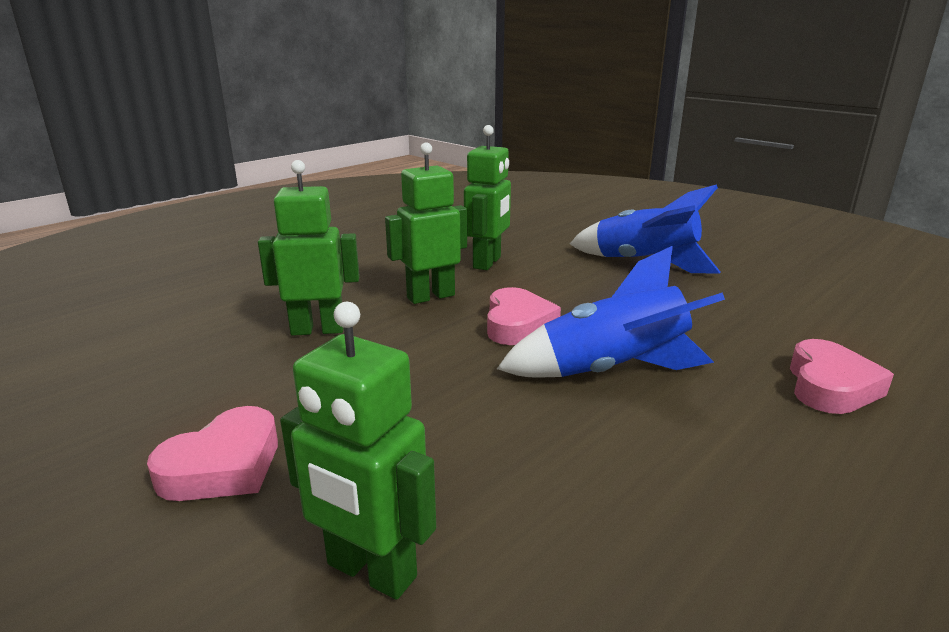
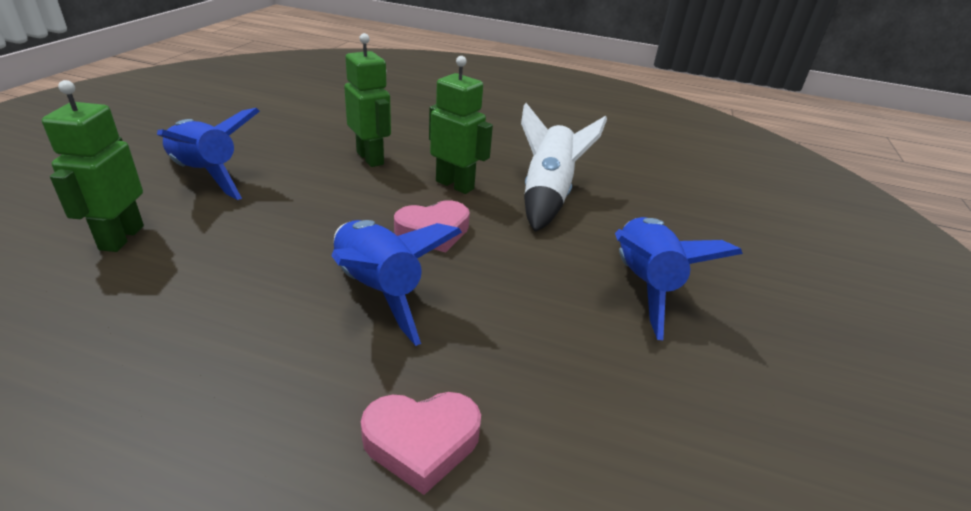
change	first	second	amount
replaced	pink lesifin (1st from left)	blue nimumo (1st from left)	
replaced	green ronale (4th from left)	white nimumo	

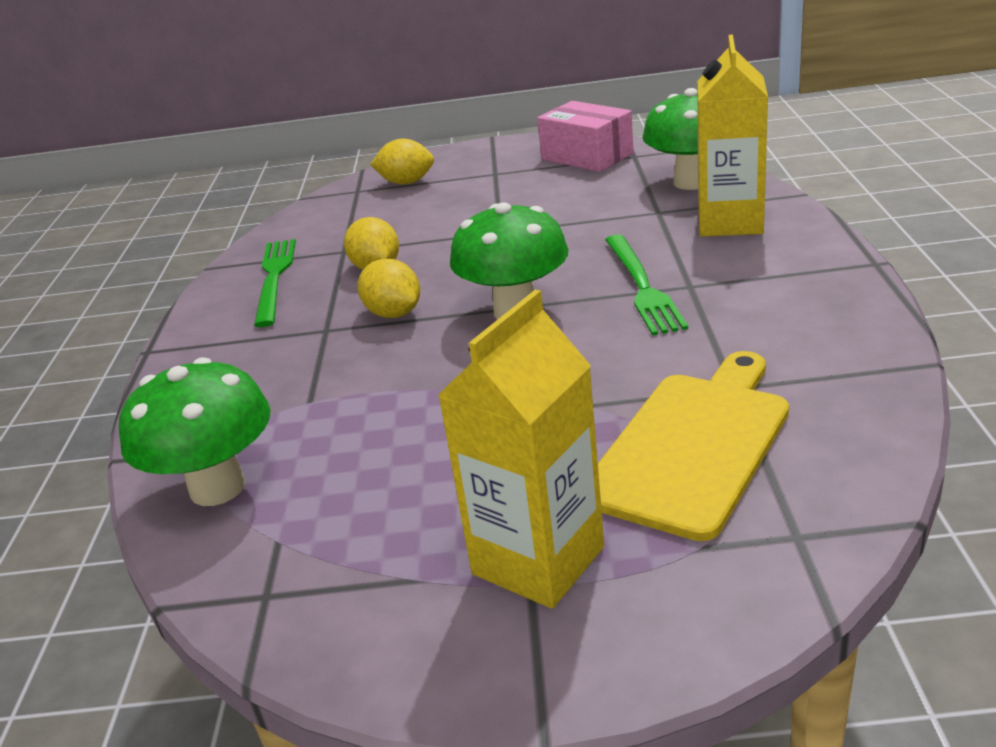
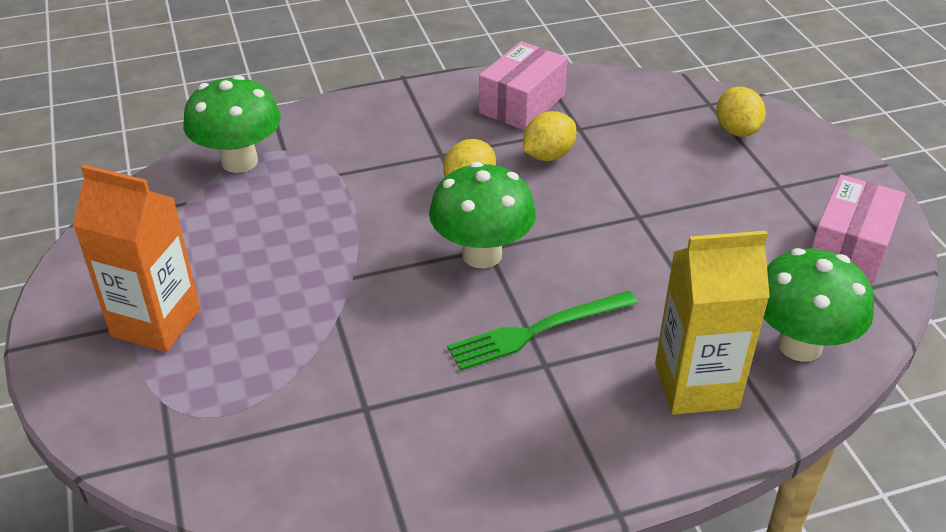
change	first	second	amount
removed	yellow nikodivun		
replaced	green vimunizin (1st from left)	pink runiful (1st from left)	
recoloured	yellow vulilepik (1st from left)	orange vulilepik	

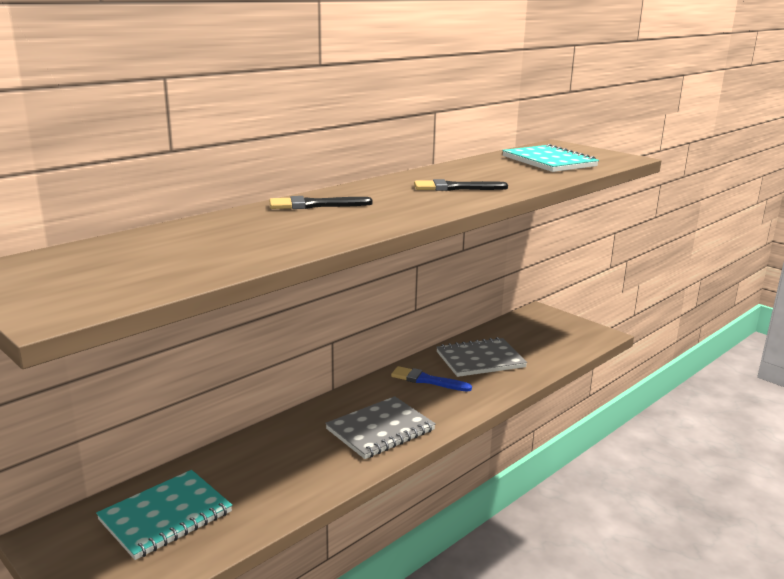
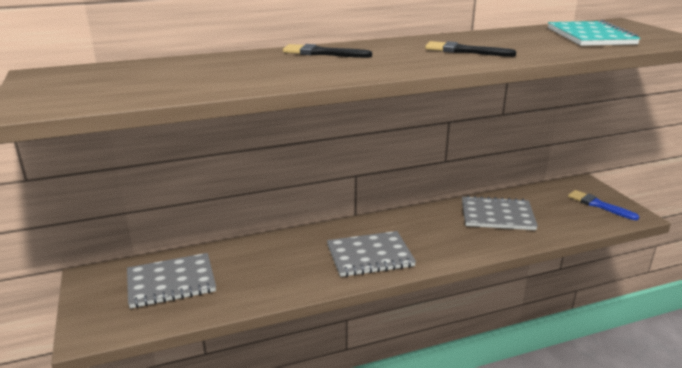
change	first	second	amount
moved	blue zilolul		
recoloured	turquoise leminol (1st from left)	grey leminol (1st from left)	

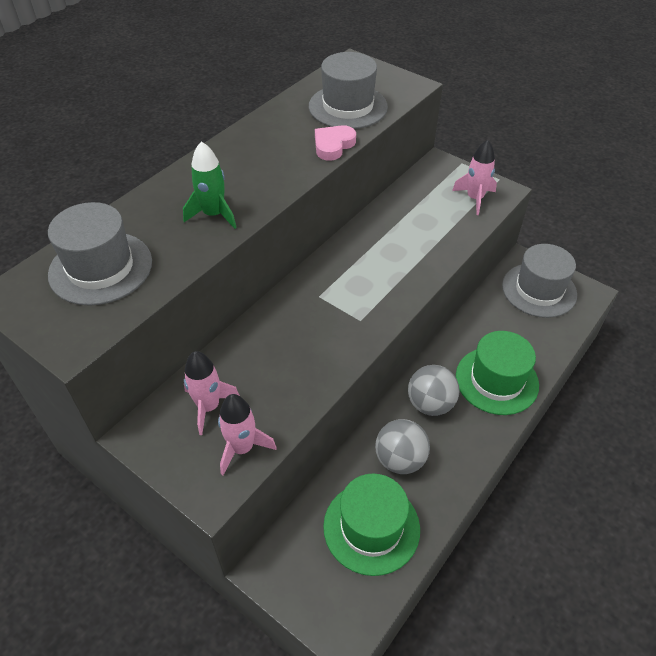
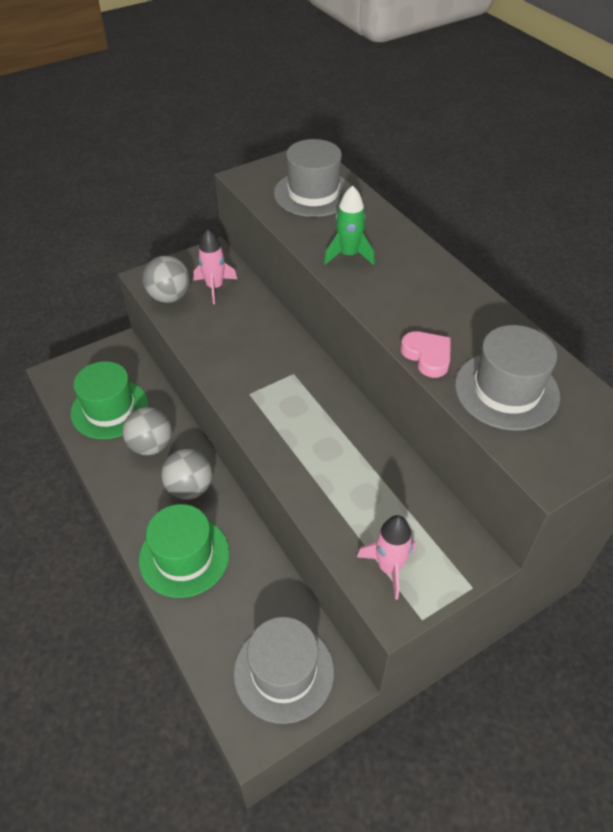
change	first	second	amount
replaced	pink nimumo (2nd from left)	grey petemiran (2nd from left)	

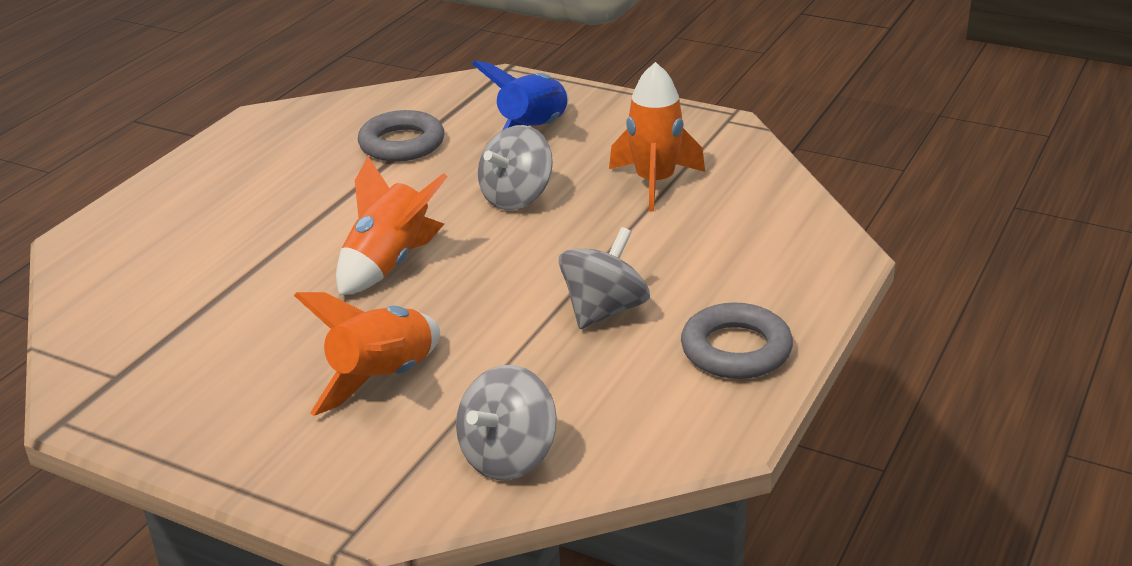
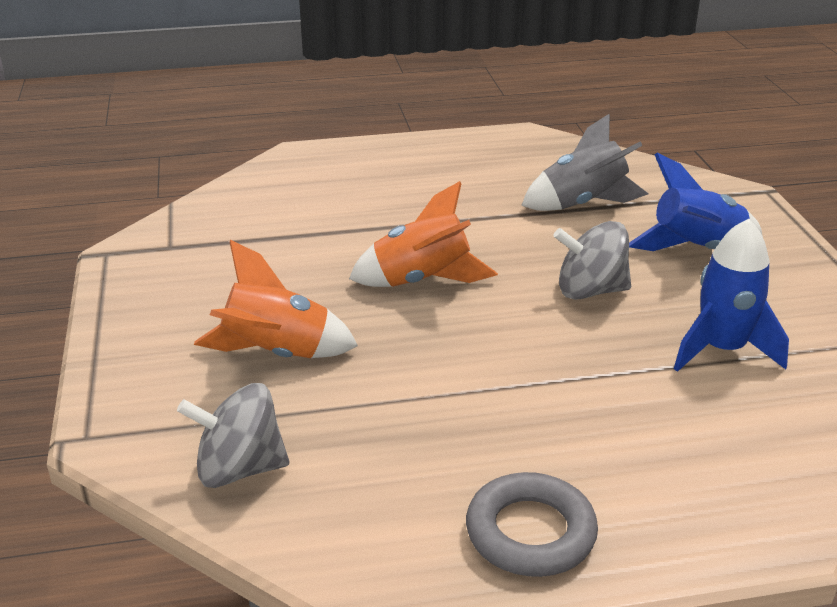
change	first	second	amount
removed	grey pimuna (3rd from left)		
replaced	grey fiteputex (1st from left)	grey nimumo	
recoloured	orange nimumo (3rd from left)	blue nimumo (2nd from left)	

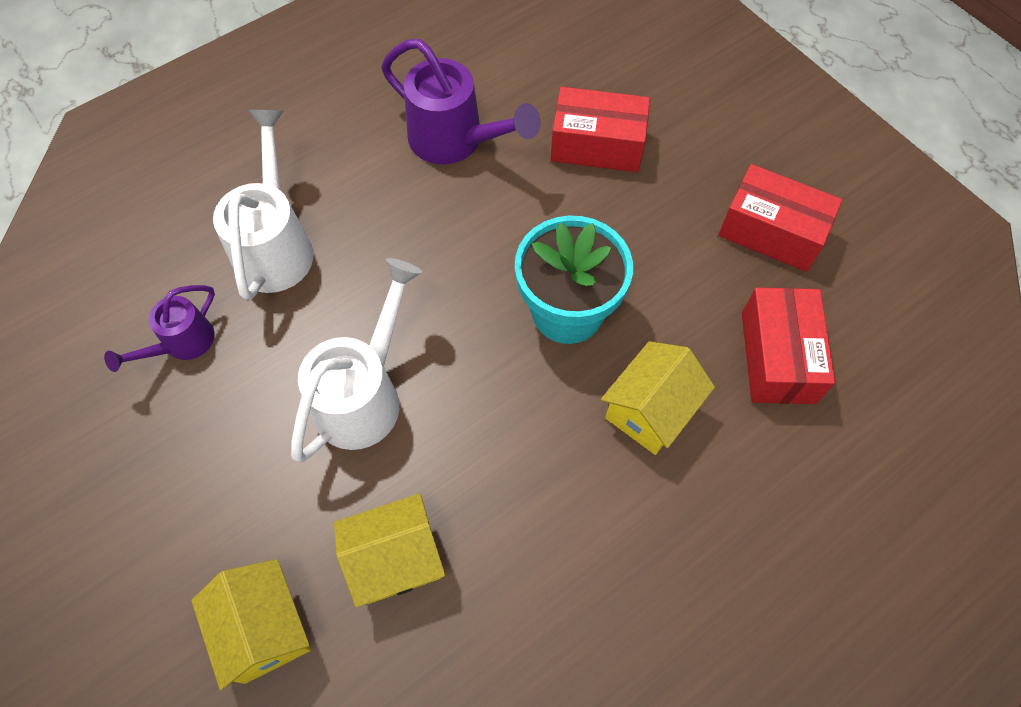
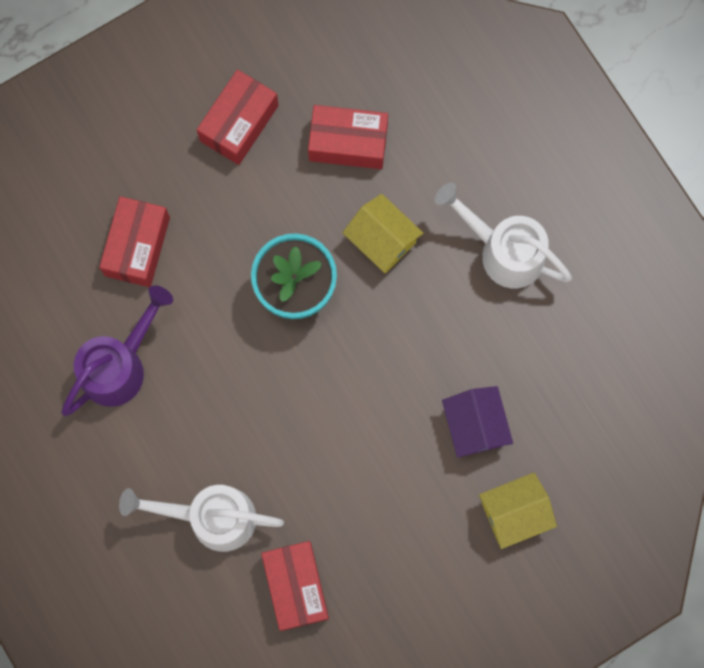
change	first	second	amount
moved	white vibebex (2nd from left)		
replaced	purple vibebex (1st from left)	red runiful (3rd from left)	
recoloured	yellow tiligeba (2nd from left)	purple tiligeba	

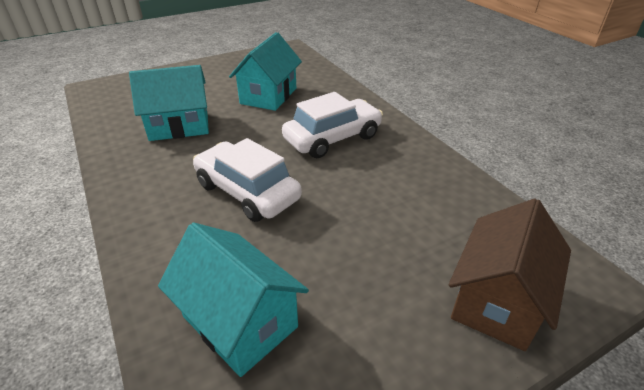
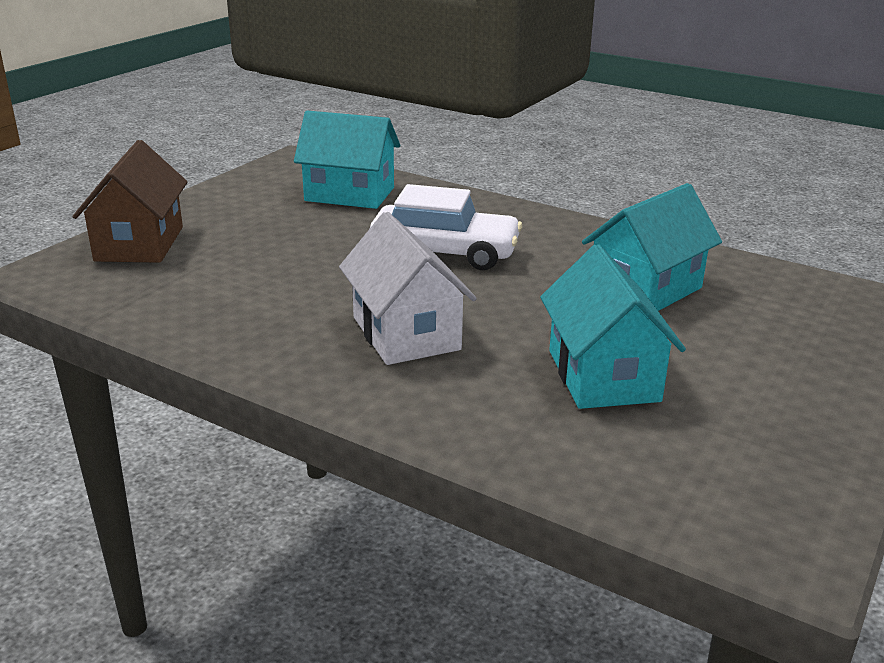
change	first	second	amount
replaced	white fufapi (2nd from left)	white tiligeba	

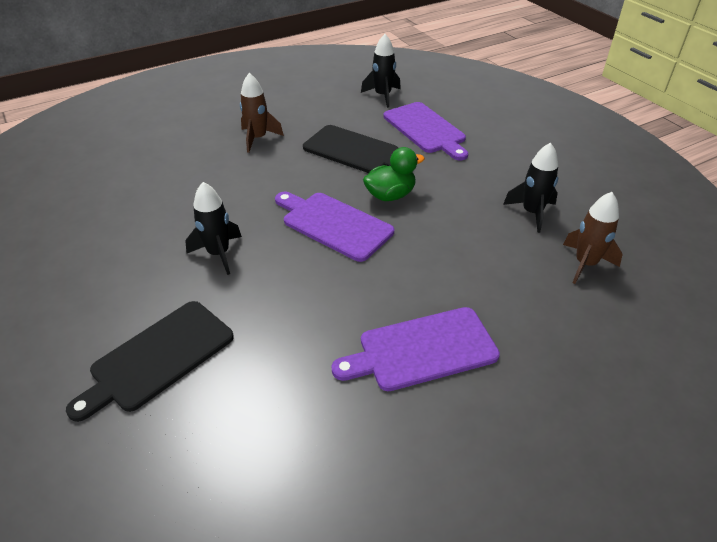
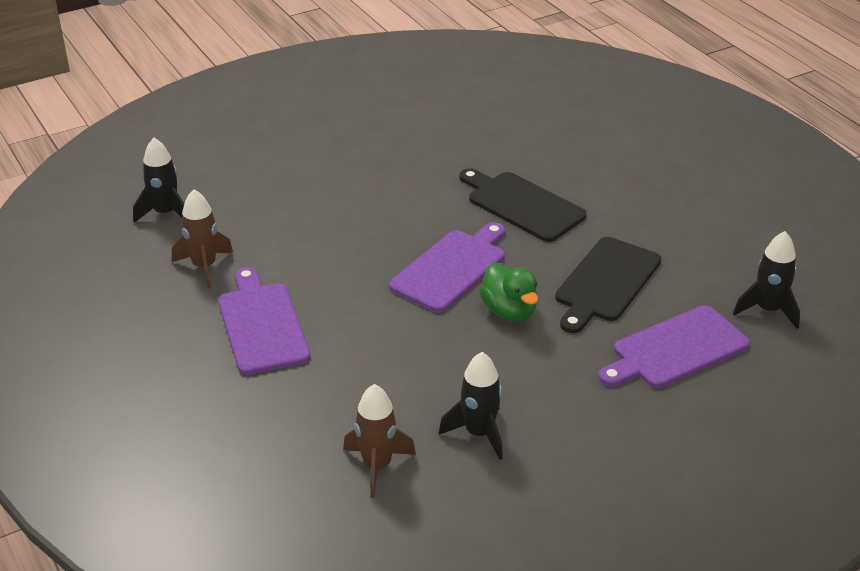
change	first	second	amount
moved	black nikodivun (1st from left)		
moved	black nimumo (1st from left)		
moved	brown nimumo (1st from left)		

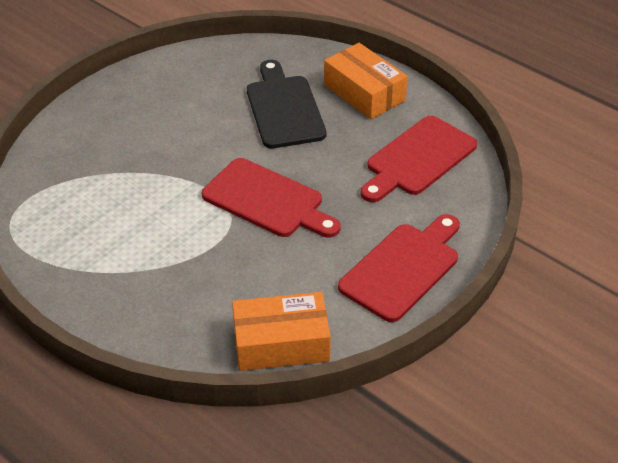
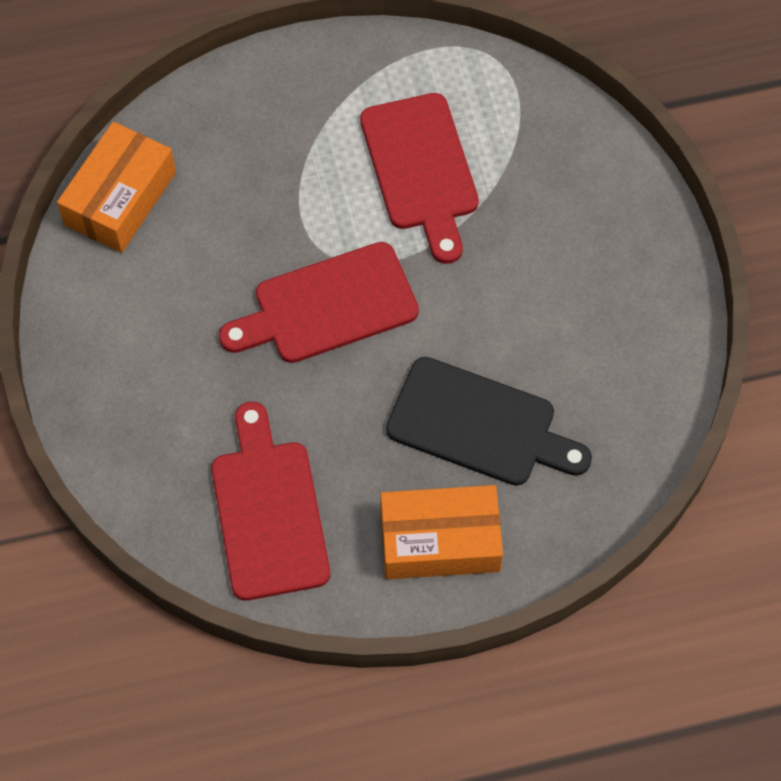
change	first	second	amount
moved	red nikodivun (2nd from left in the first image)	red nikodivun (3rd from left)	

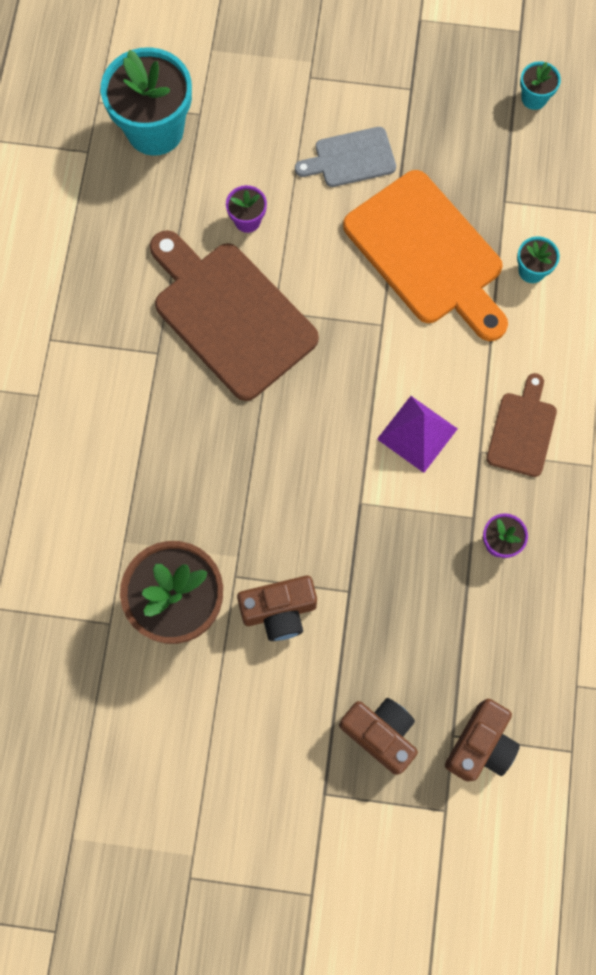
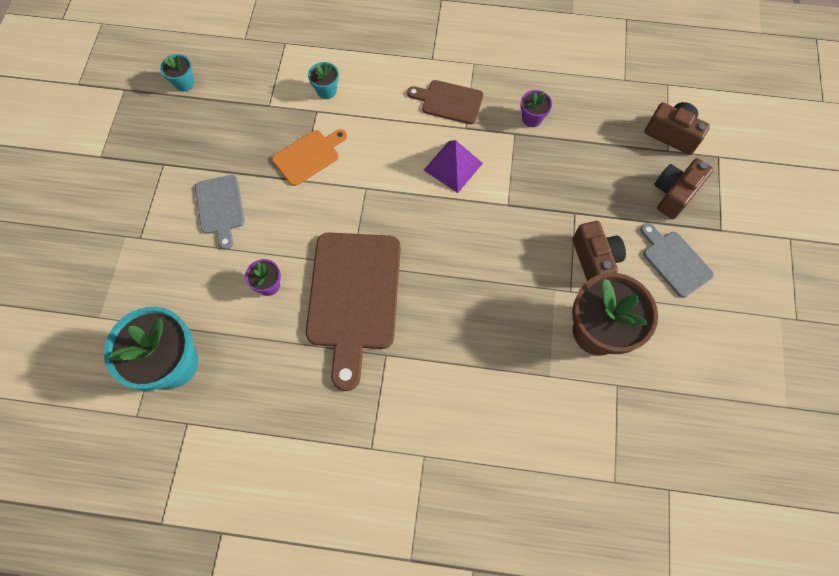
change	first	second	amount
added		grey nikodivun (2nd from left)	
turned	brown nikodivun (1st from left)		45 degrees counterclockwise
resized	orange nikodivun		x0.52

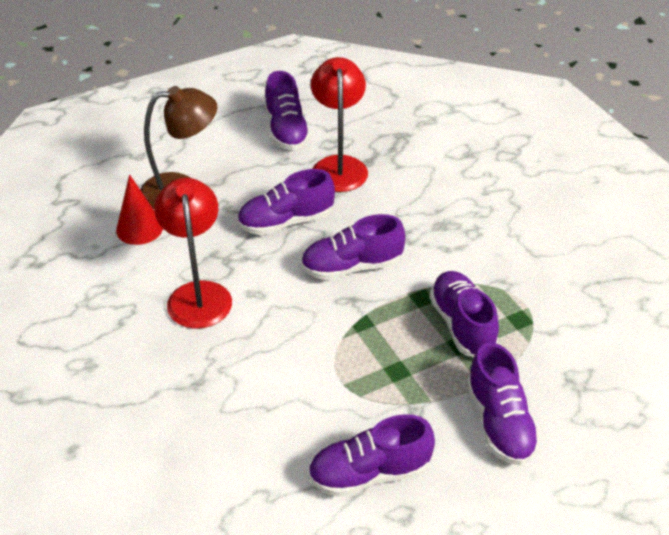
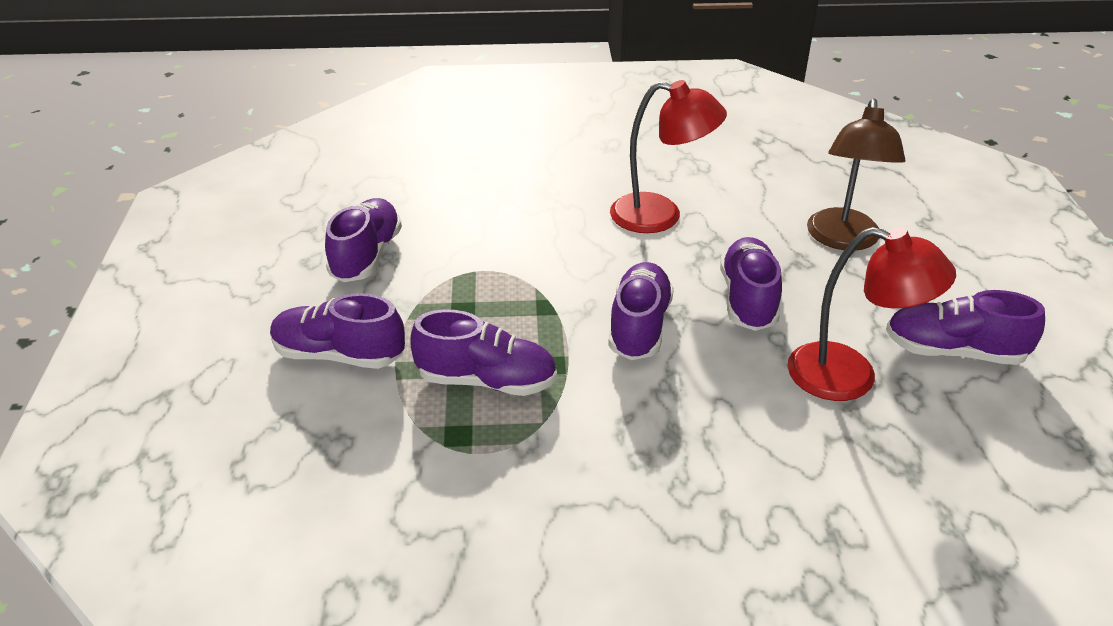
change	first	second	amount
removed	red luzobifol		

